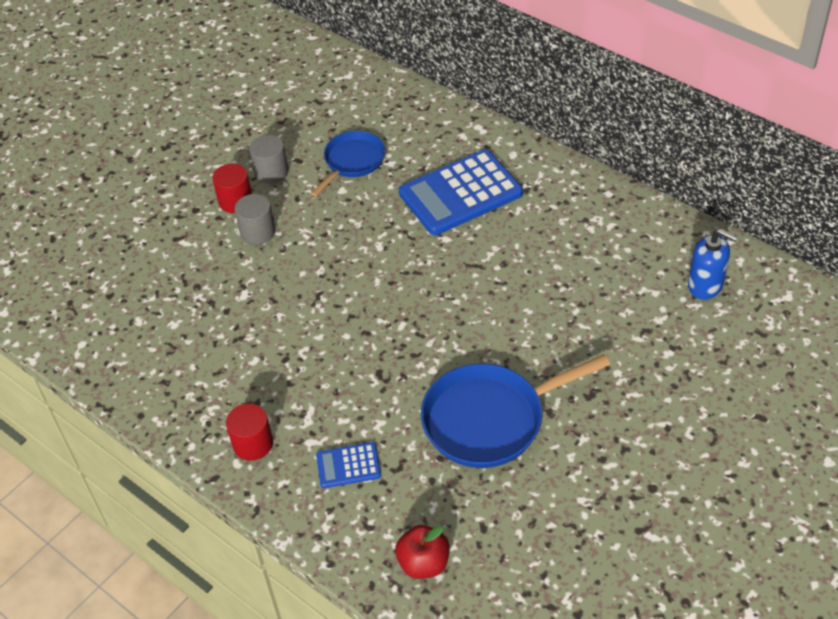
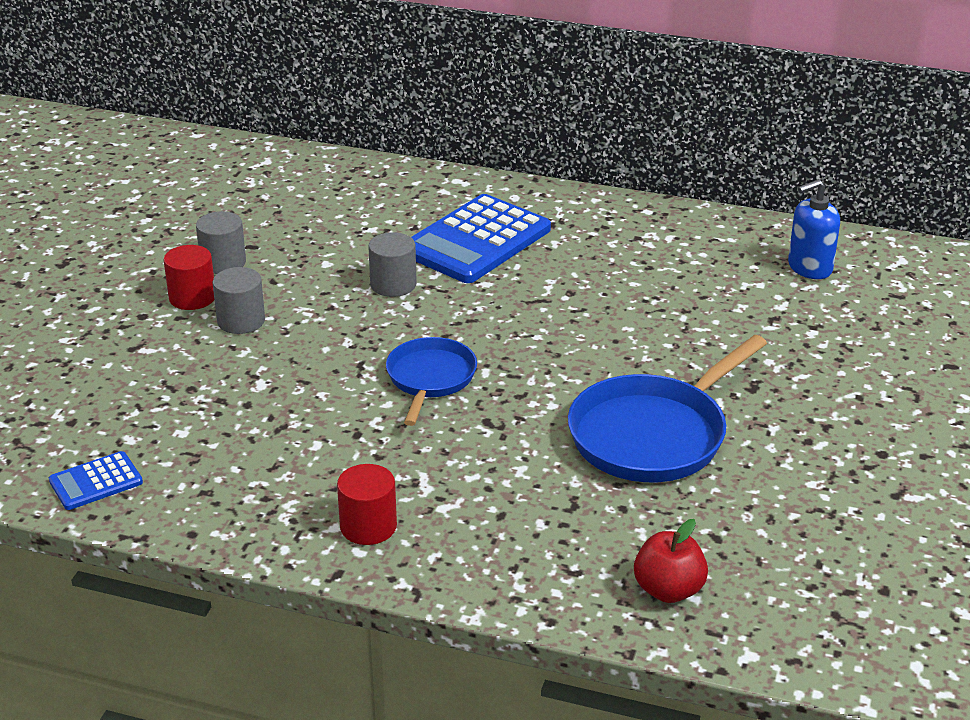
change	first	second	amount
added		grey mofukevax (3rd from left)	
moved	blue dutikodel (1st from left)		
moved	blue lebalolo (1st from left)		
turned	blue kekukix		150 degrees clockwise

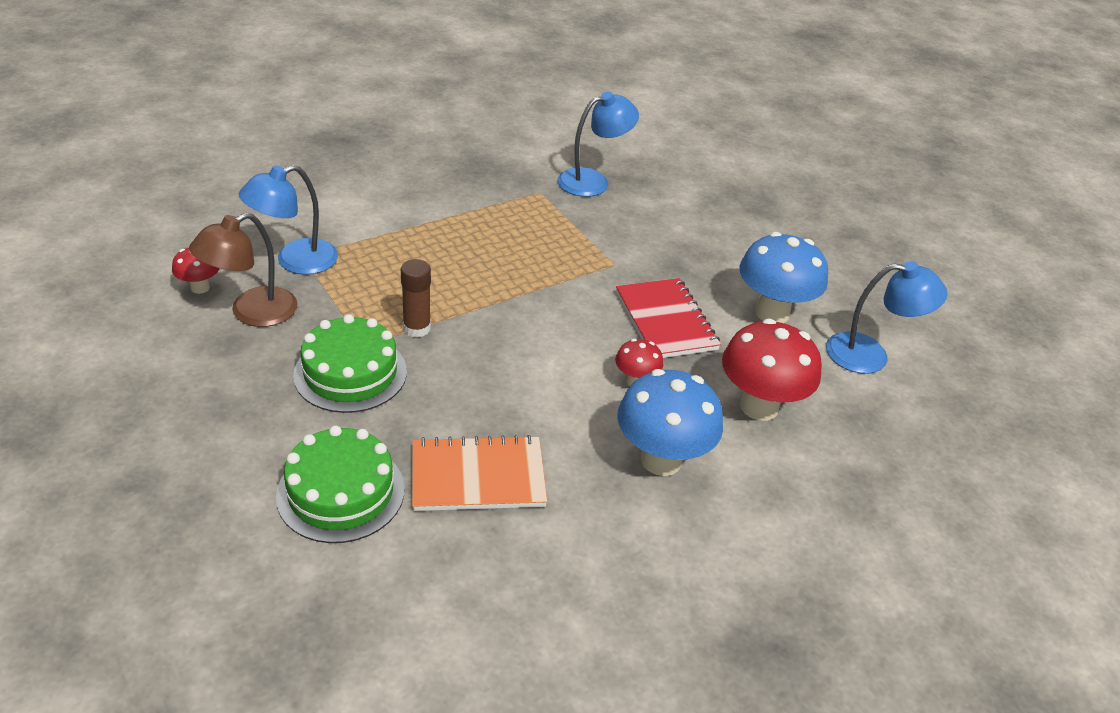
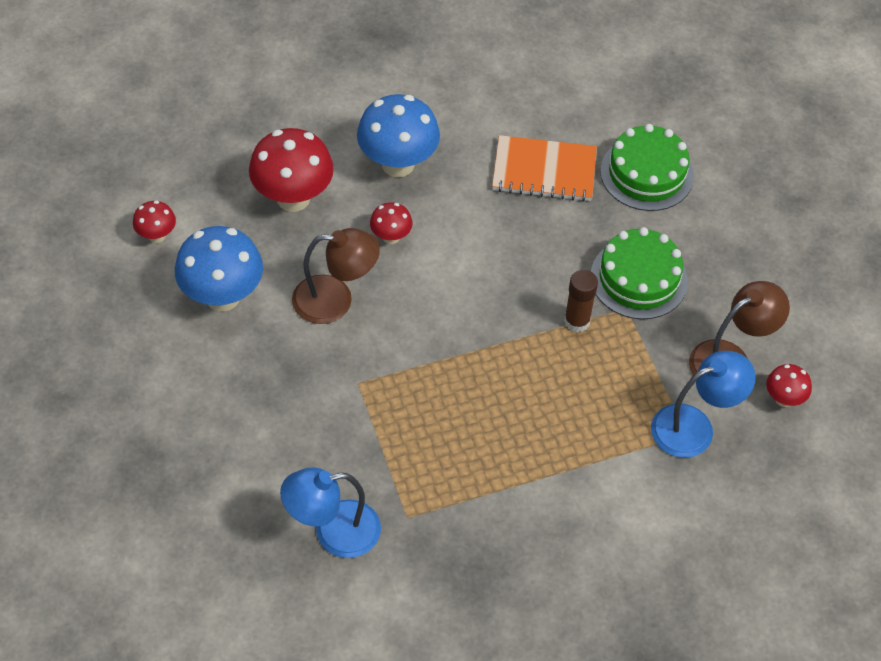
change	first	second	amount
replaced	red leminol	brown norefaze (1st from left)	
replaced	blue norefaze (3rd from left)	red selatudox (1st from left)	

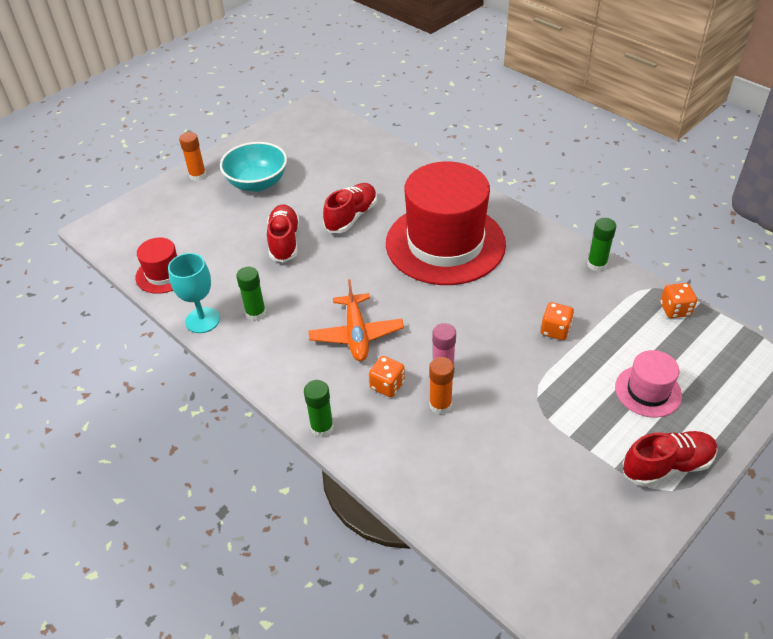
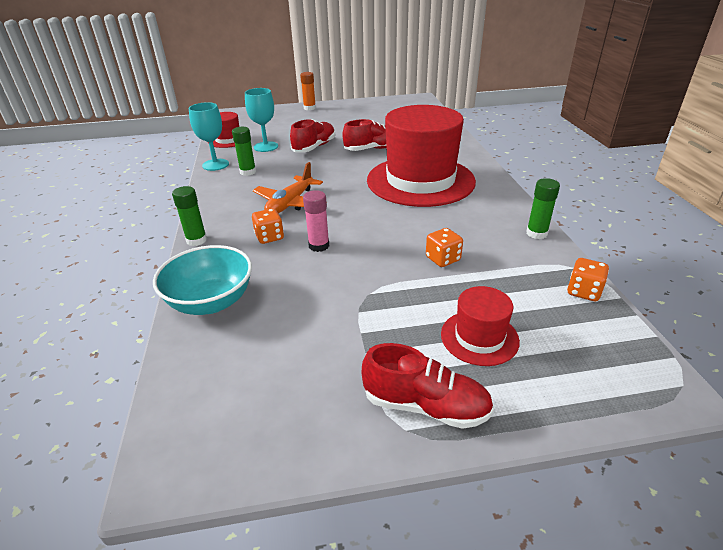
change	first	second	amount
removed	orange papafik (2nd from left)		
added		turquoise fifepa (2nd from left)	
moved	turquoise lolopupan		
recoloured	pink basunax	red basunax (3rd from left)	

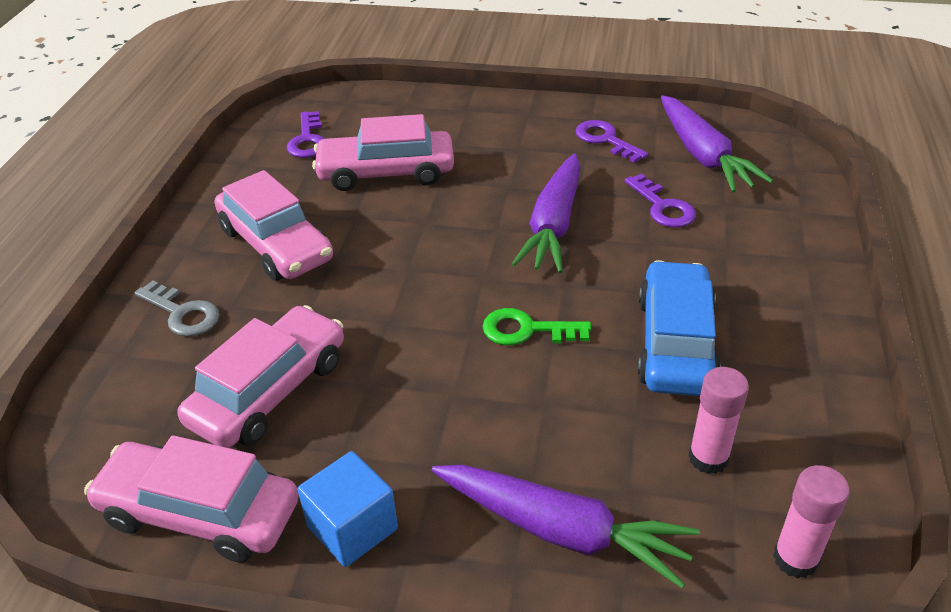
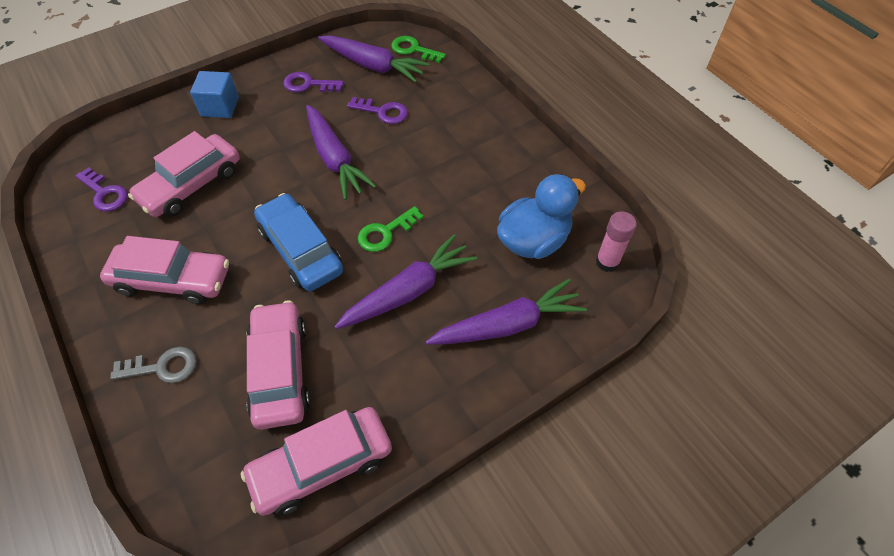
change	first	second	amount
added		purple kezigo (3rd from left)	
added		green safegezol (2nd from left)	
moved	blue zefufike		
moved	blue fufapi		
replaced	pink papafik (1st from left)	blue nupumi	

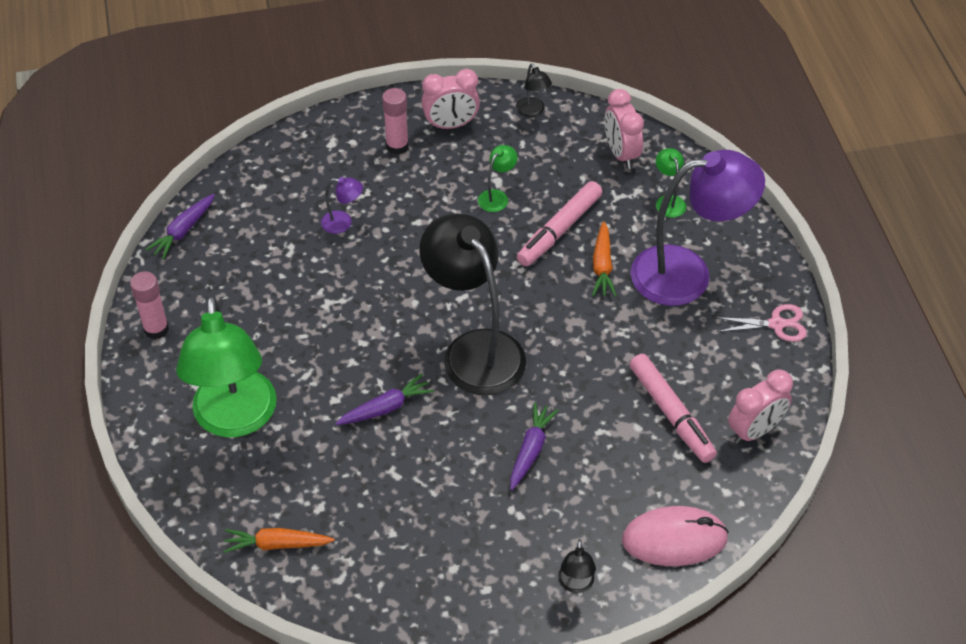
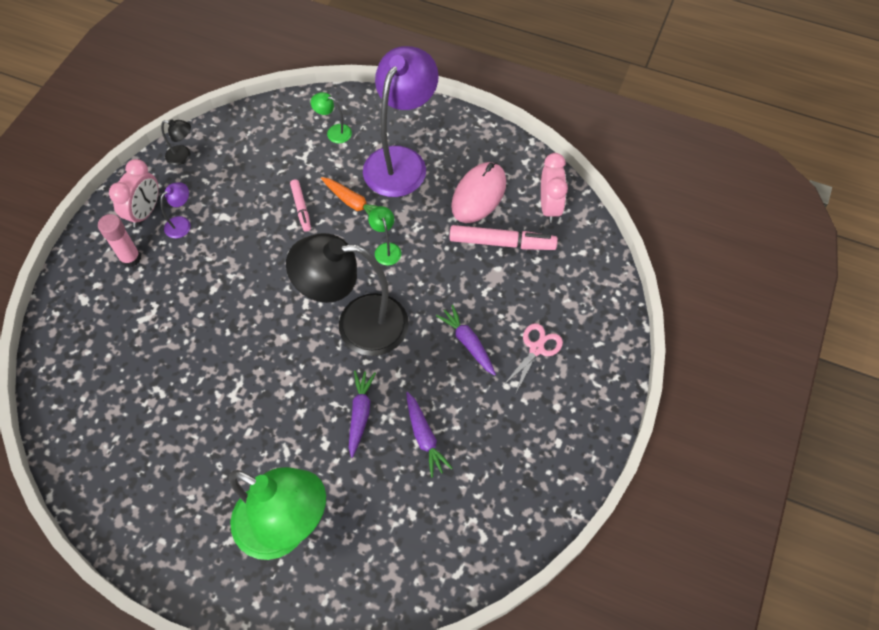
change	first	second	amount
removed	pink papafik (1st from left)		
removed	orange kezigo (1st from left)		
removed	black norefaze (3rd from left)		
removed	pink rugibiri (2nd from left)		
moved	purple kezigo (1st from left in the first image)	purple kezigo (2nd from left)	
moved	purple norefaze (1st from left)		
moved	green norefaze (2nd from left in the first image)	green norefaze (3rd from left)	
moved	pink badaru		
moved	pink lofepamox		
resized	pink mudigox (1st from left)		x0.58

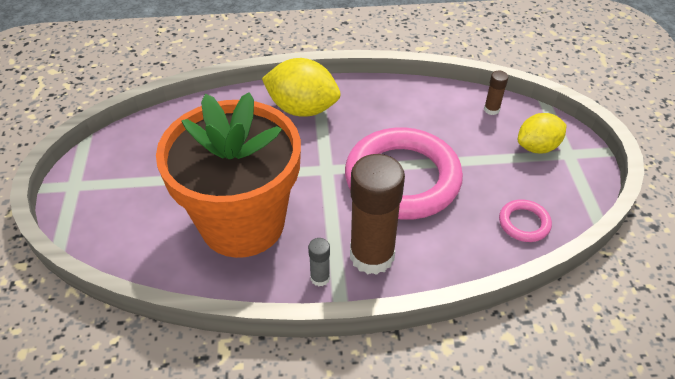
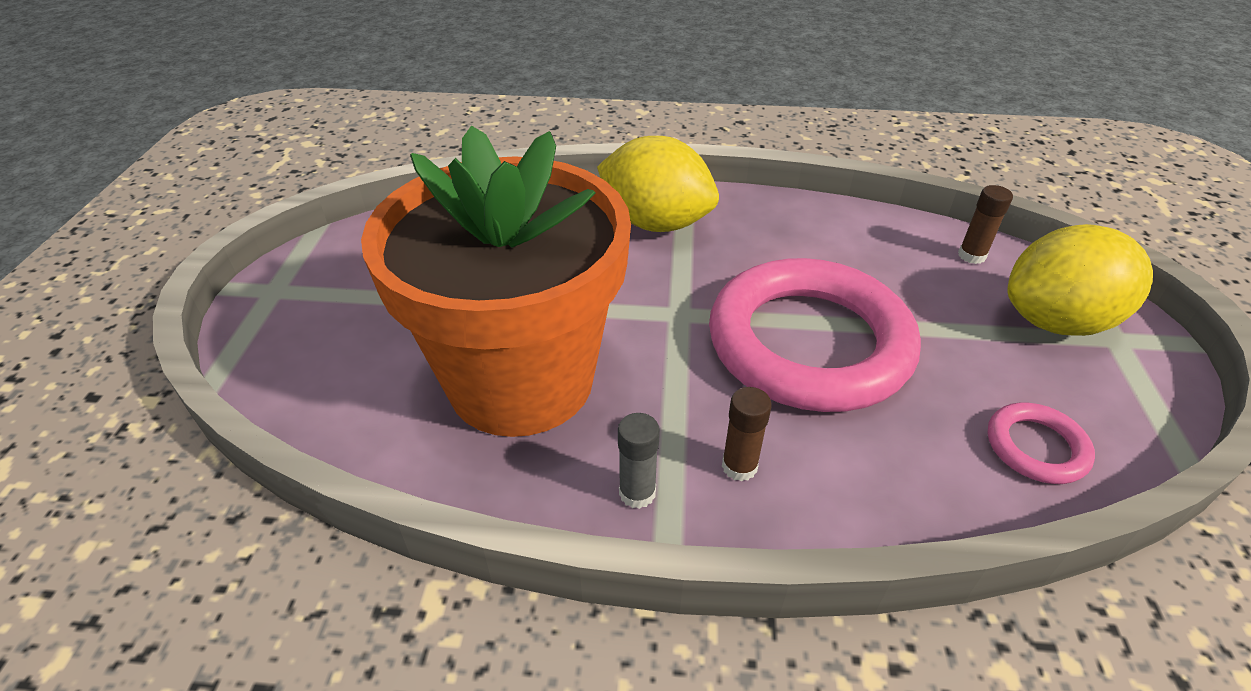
change	first	second	amount
resized	brown papafik (1st from left)		x0.43
resized	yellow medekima (2nd from left)		x1.51

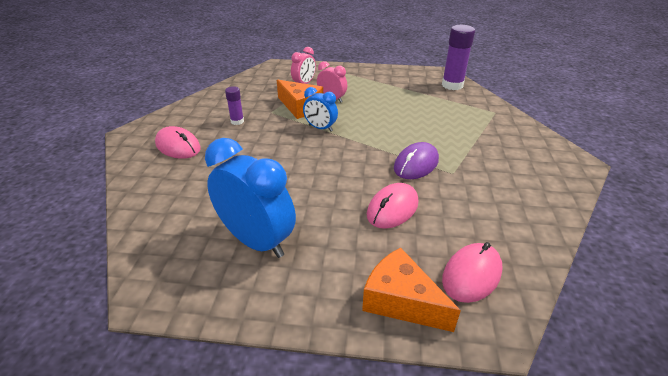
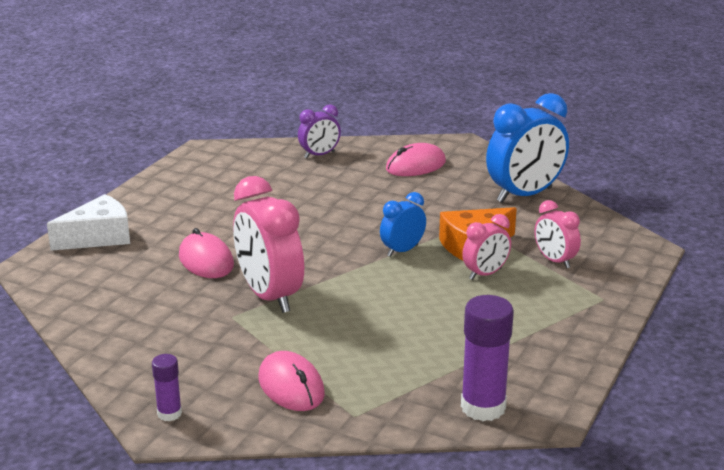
change	first	second	amount
added		purple rugibiri	
moved	blue rugibiri (1st from left in the first image)	blue rugibiri (2nd from left)	
moved	purple papafik (1st from left)		
moved	pink badaru (3rd from left in the first image)	pink badaru (2nd from left)	
replaced	purple badaru	pink rugibiri (1st from left)	
recoloured	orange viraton (2nd from left)	white viraton	

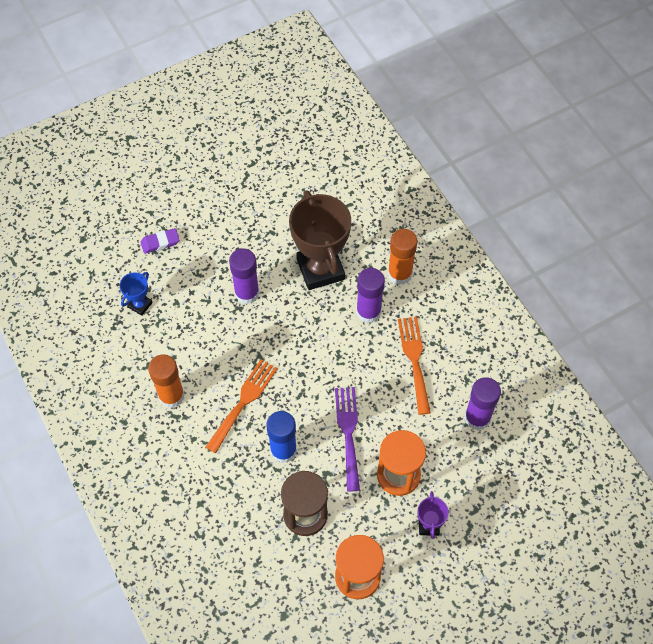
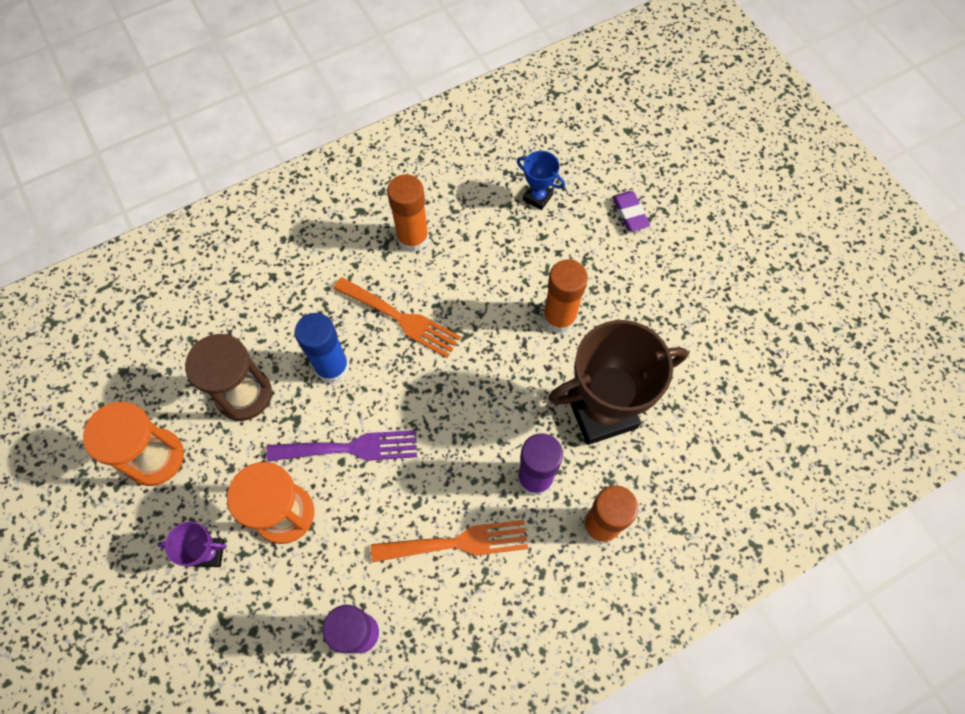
change	first	second	amount
recoloured	purple papafik (1st from left)	orange papafik (2nd from left)	

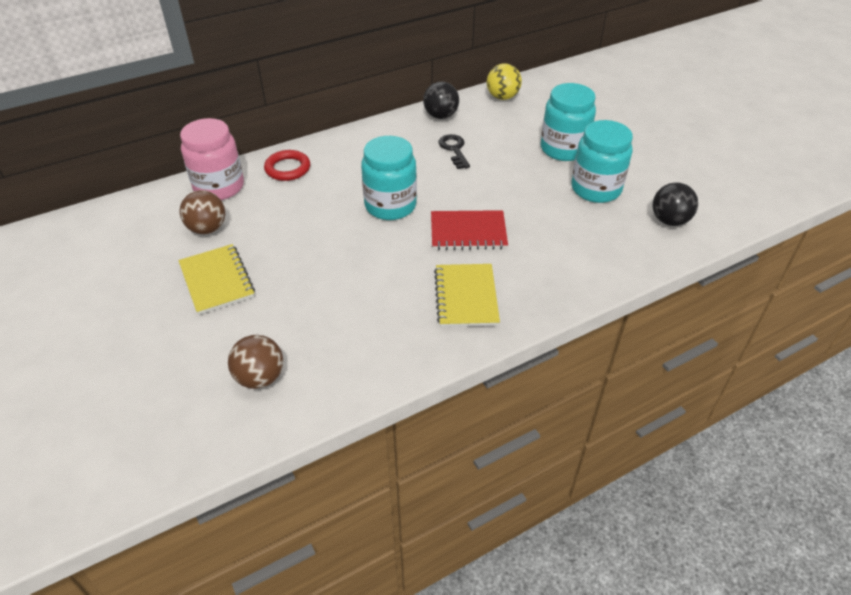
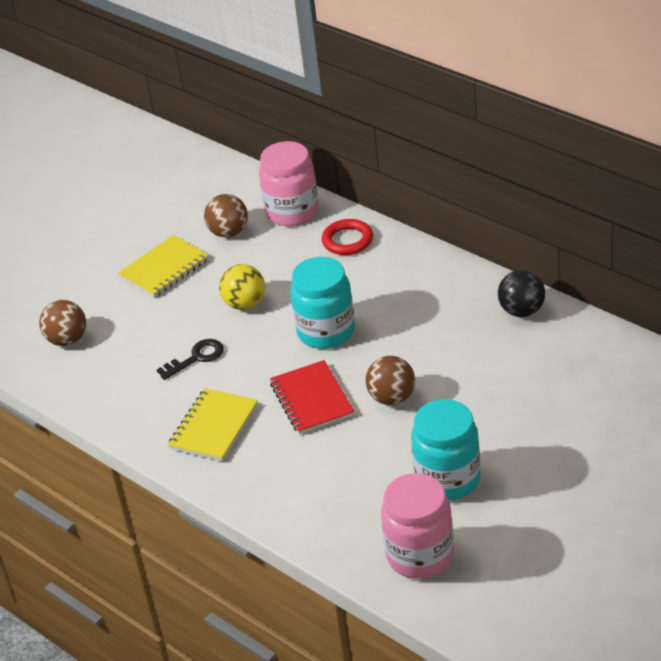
change	first	second	amount
removed	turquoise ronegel (2nd from left)		
added		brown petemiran (3rd from left)	
moved	black safegezol		
moved	yellow petemiran		
replaced	black petemiran (2nd from left)	pink ronegel (2nd from left)	
turned	yellow leminol (2nd from left)		45 degrees counterclockwise

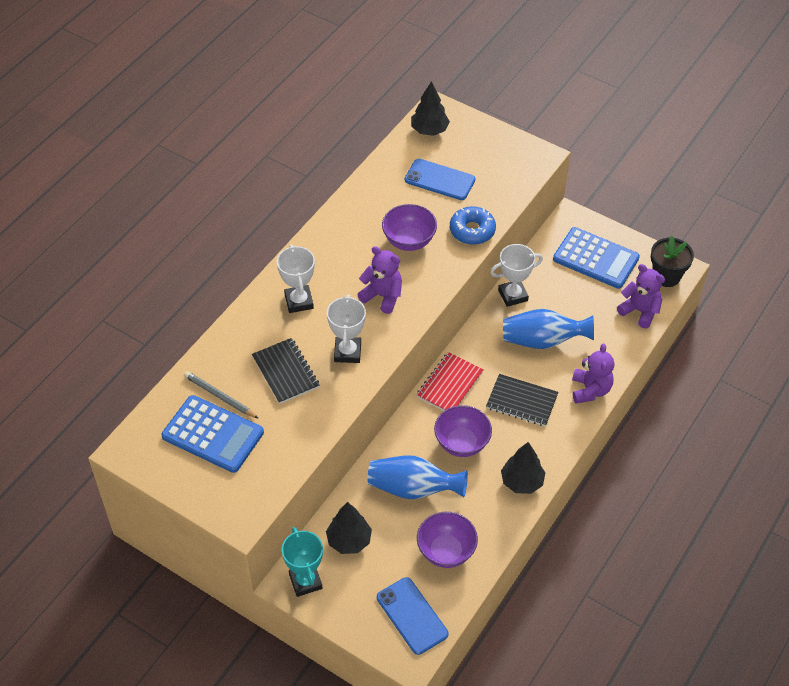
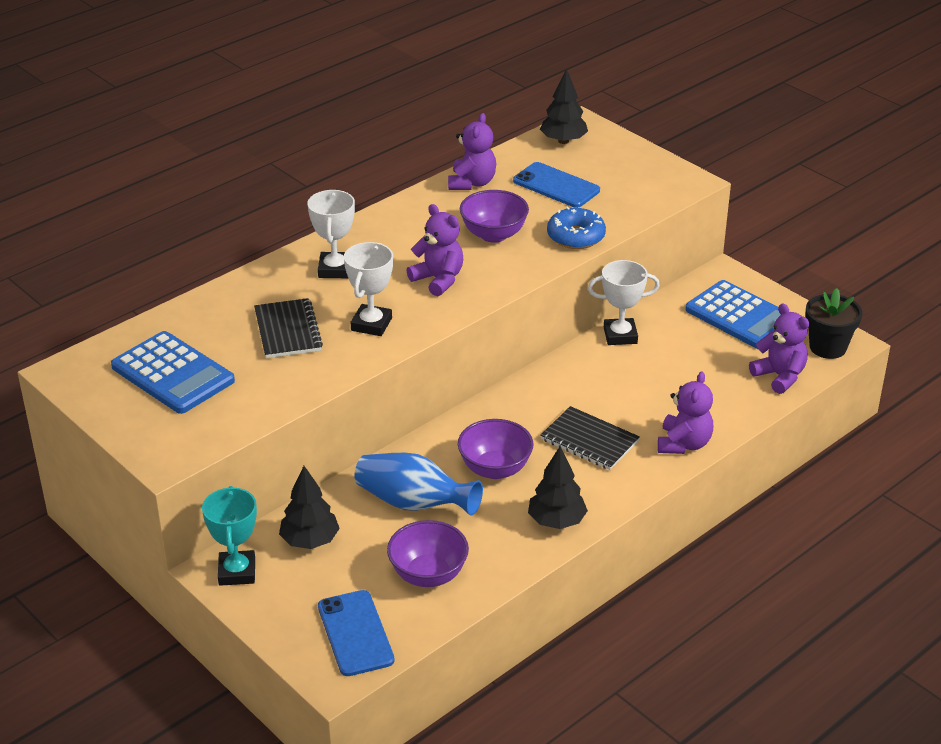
change	first	second	amount
removed	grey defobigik		
removed	red leminol		
removed	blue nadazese (2nd from left)		
added		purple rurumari (2nd from left)	

